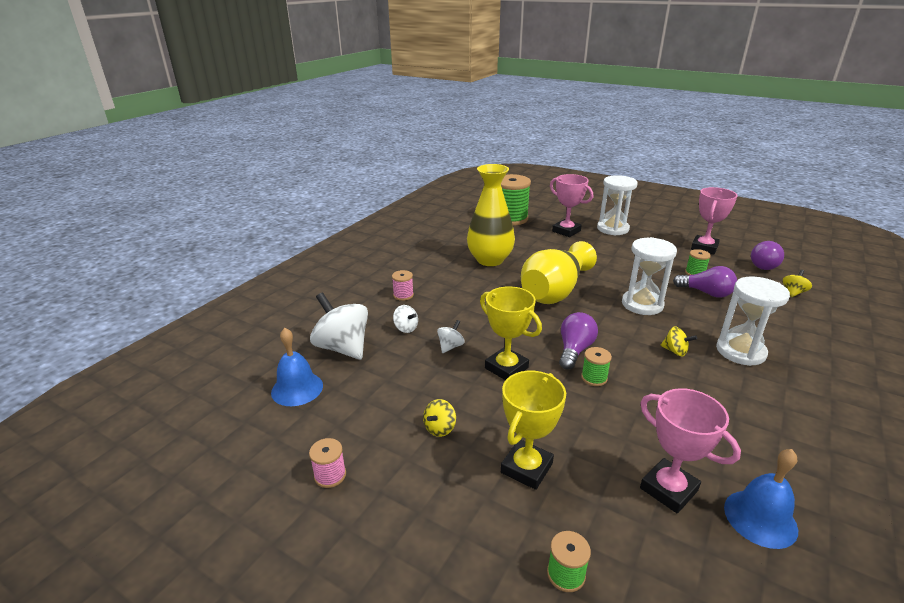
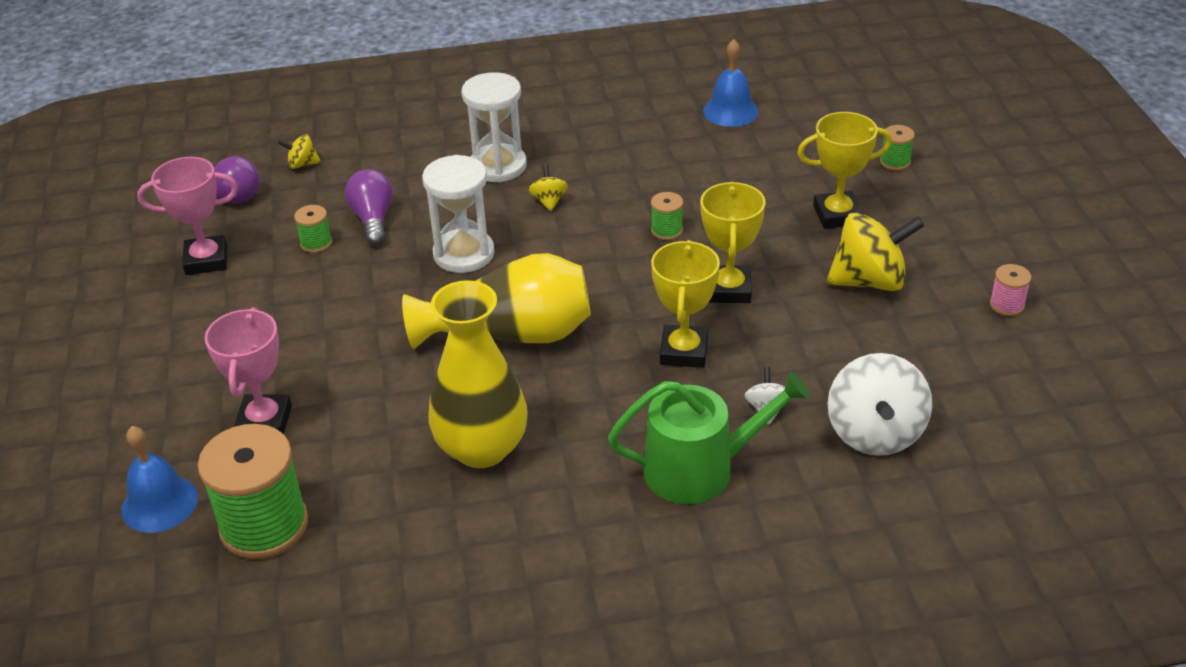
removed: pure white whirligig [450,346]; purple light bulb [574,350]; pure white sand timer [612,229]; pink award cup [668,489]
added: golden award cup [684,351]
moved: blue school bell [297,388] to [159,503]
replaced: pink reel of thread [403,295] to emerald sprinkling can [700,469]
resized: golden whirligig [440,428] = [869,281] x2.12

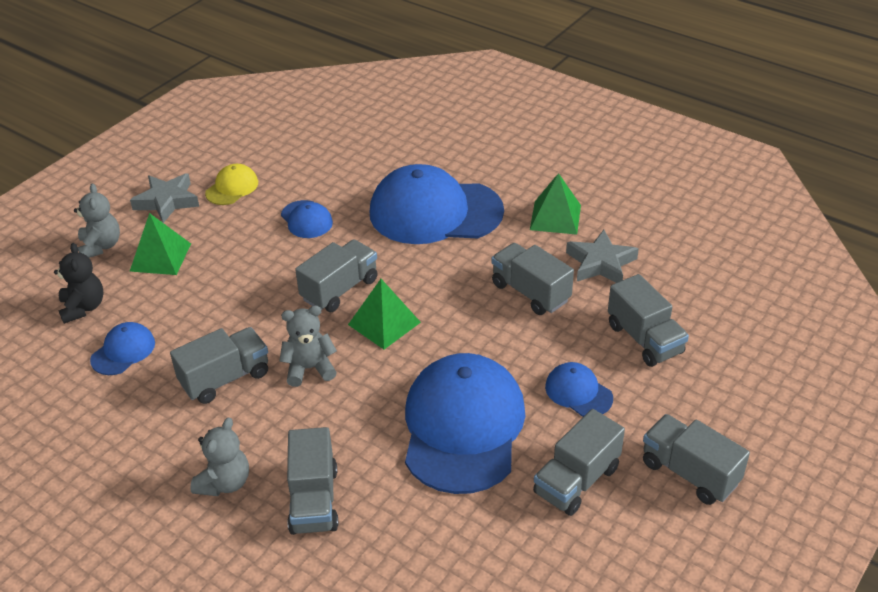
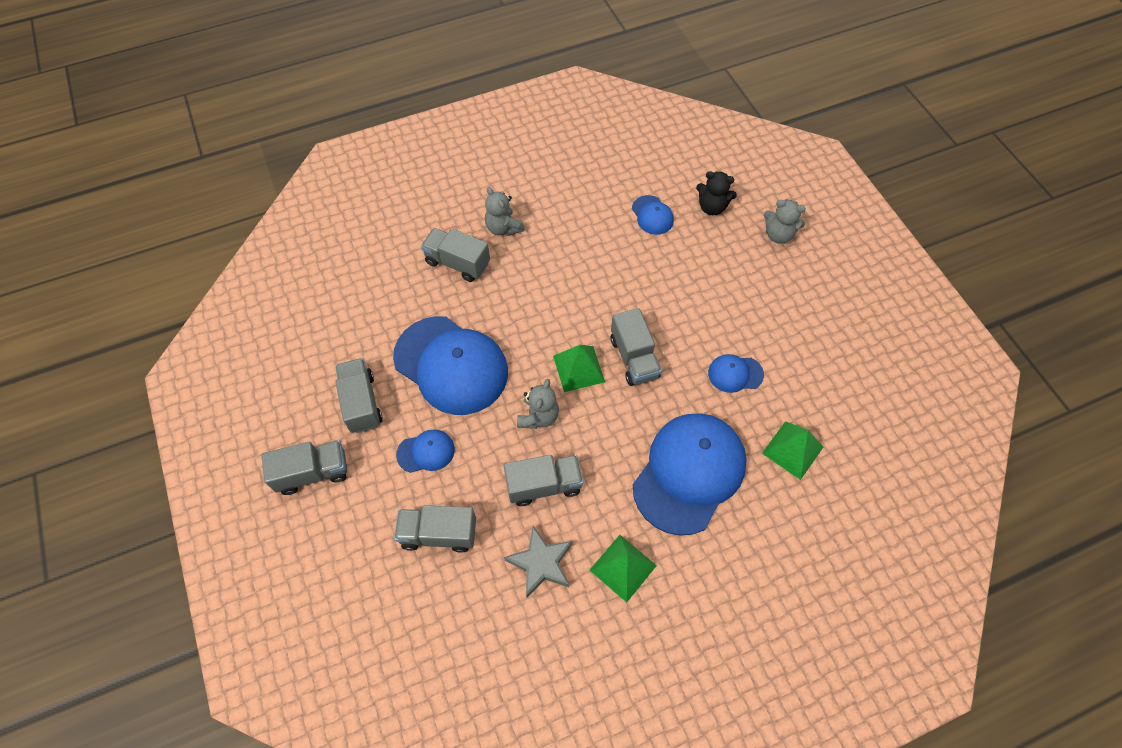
removed: ash-grey star shape [167,201]; ash-grey lorry [225,378]; golden baseball cap [232,188]
moved: emerald pyramid shape [160,257] to [792,450]; ash-grey stuffed bear [309,368] to [538,416]

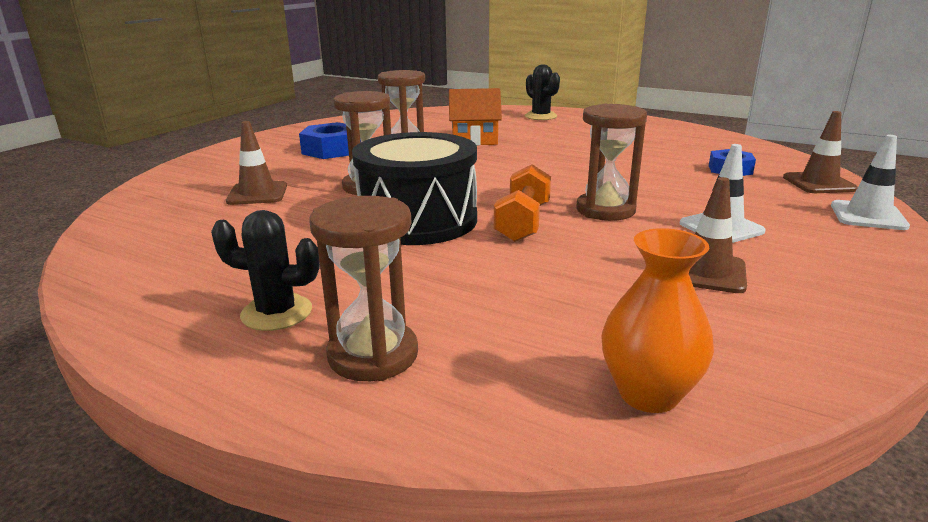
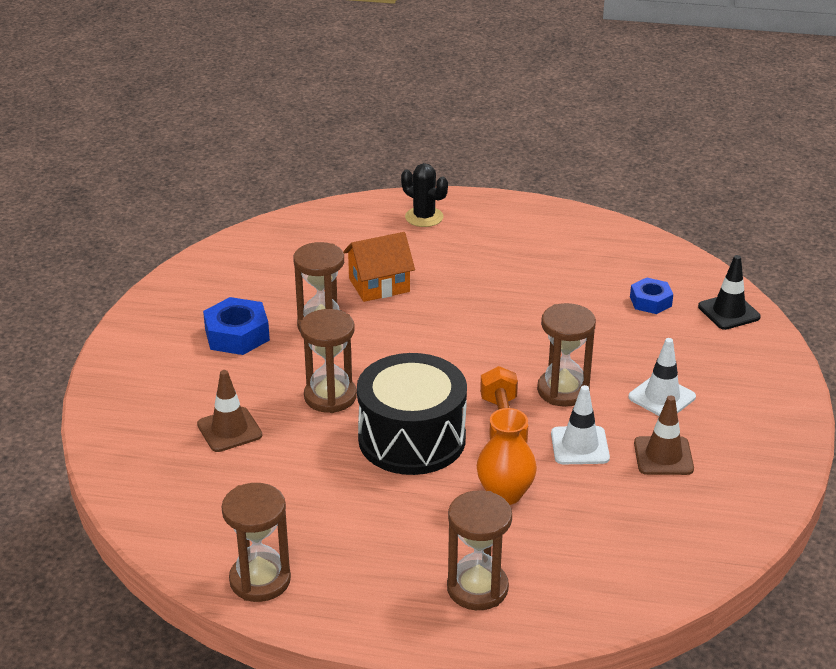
removed: ebony cactus [276,313]
added: brown sand timer [260,580]
moved: bright orange vase [648,394] to [505,494]; pure white safety cone [868,216] to [579,446]
recoloured: brown safety cone [819,183] to ebony safety cone [729,312]

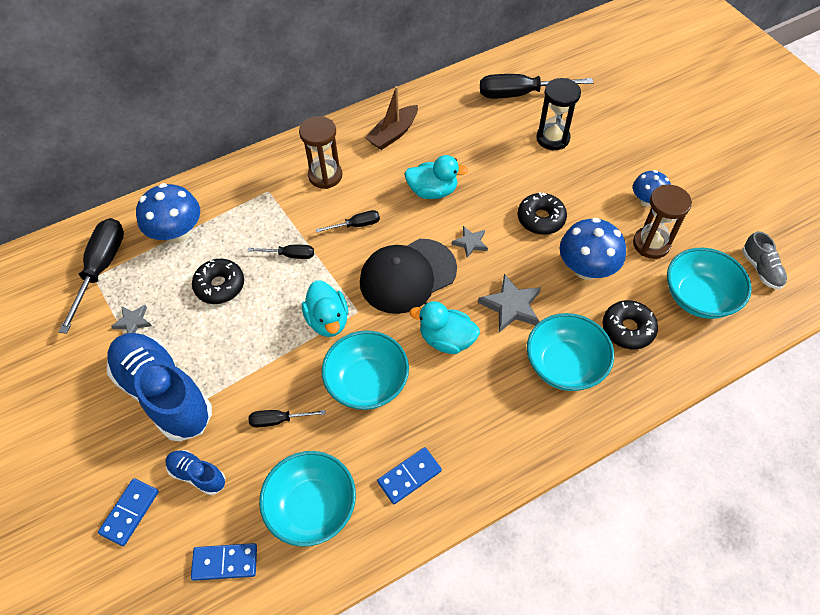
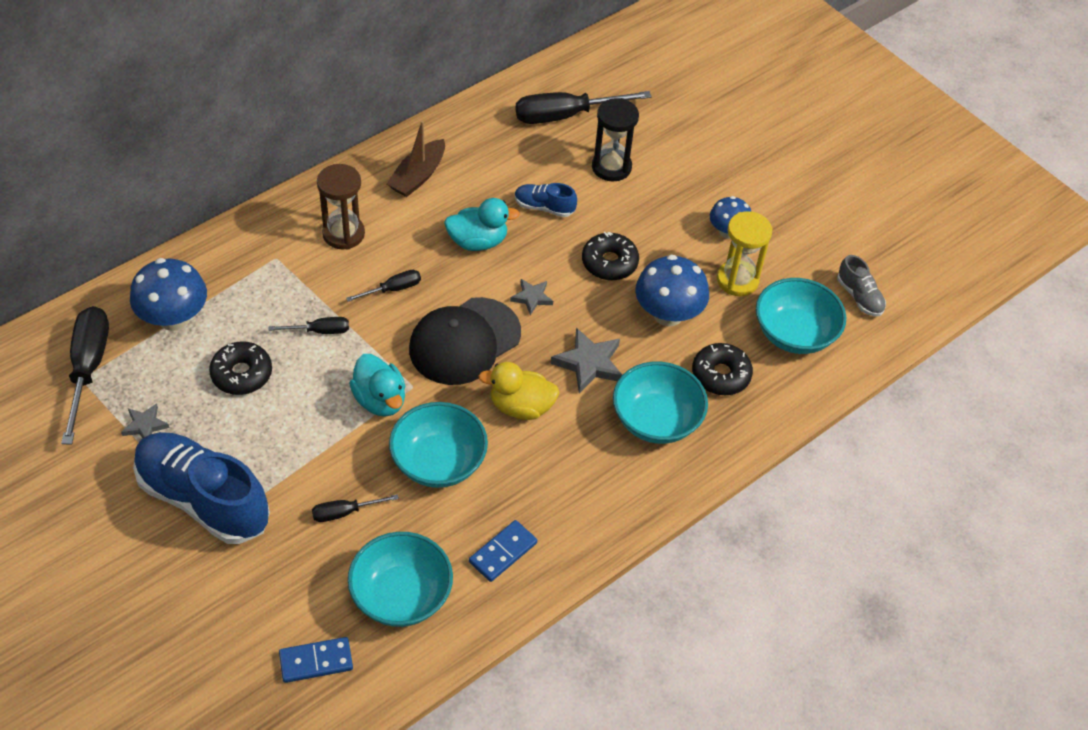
removed: blue domino [130,512]
moved: blue lace-up shoe [197,475] to [544,207]
recoloured: aqua rubber duck [446,339] to golden rubber duck [521,407]; brown sand timer [651,244] to golden sand timer [737,280]

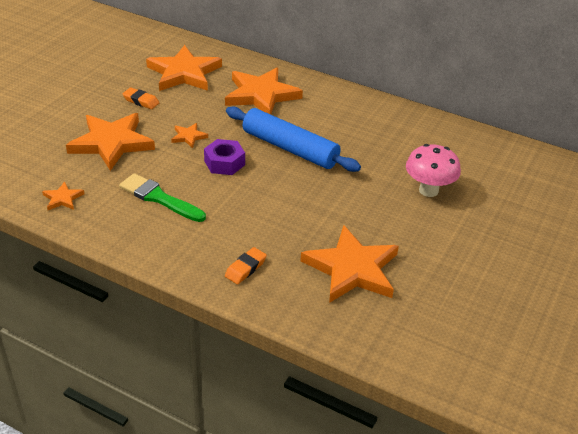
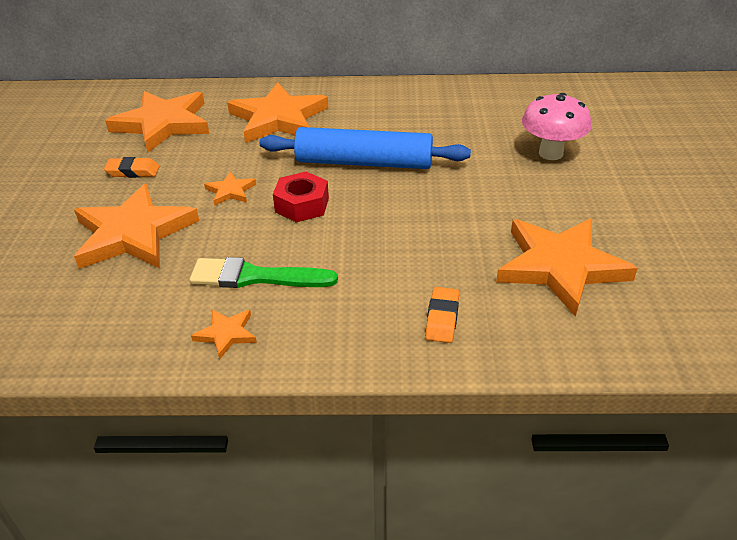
moved: bright orange star shape [62,198] to [226,334]
recoloured: purple hex nut [224,163] to scarlet hex nut [302,205]

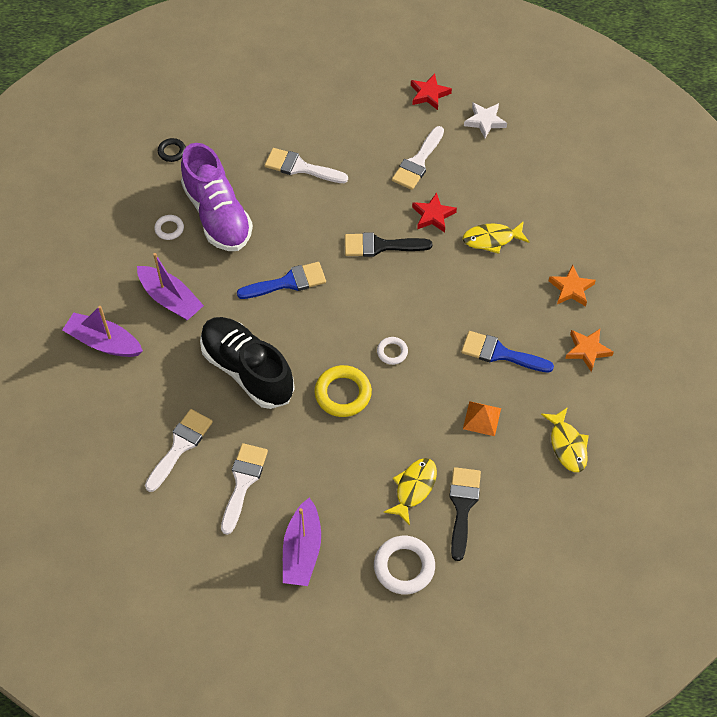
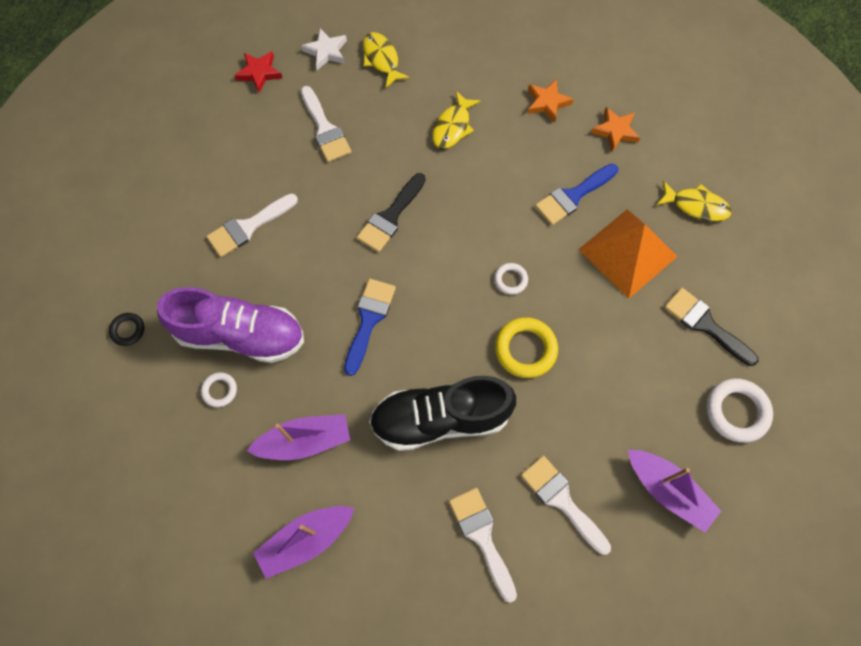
removed: scarlet star shape [433,215]
moved: golden toy fish [414,488] to [381,59]
resized: bright orange pyramid shape [482,418] = [627,252] x2.07

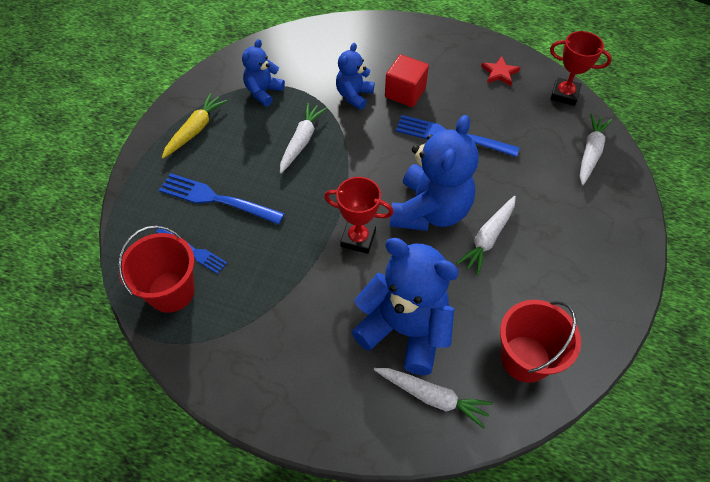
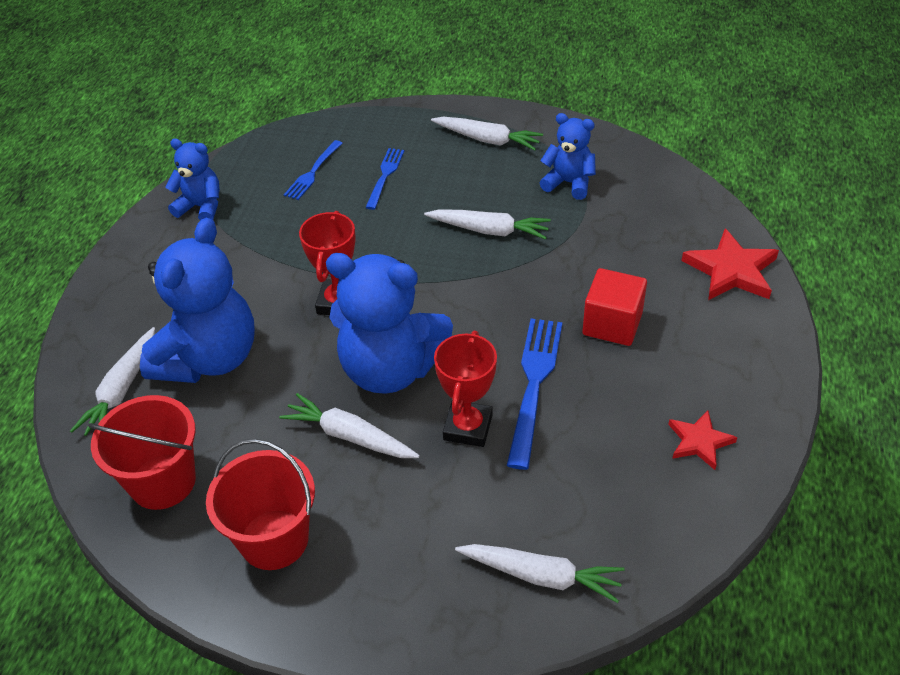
added: scarlet star shape [731,270]
moved: scarlet sand bucket [171,291] to [274,539]; blue stuffed bear [354,95] to [201,207]; scarlet award cup [564,94] to [468,427]
recoloured: golden carrot [195,130] to pure white carrot [487,140]
resized: blue table fork [216,199] = [385,176] x0.61

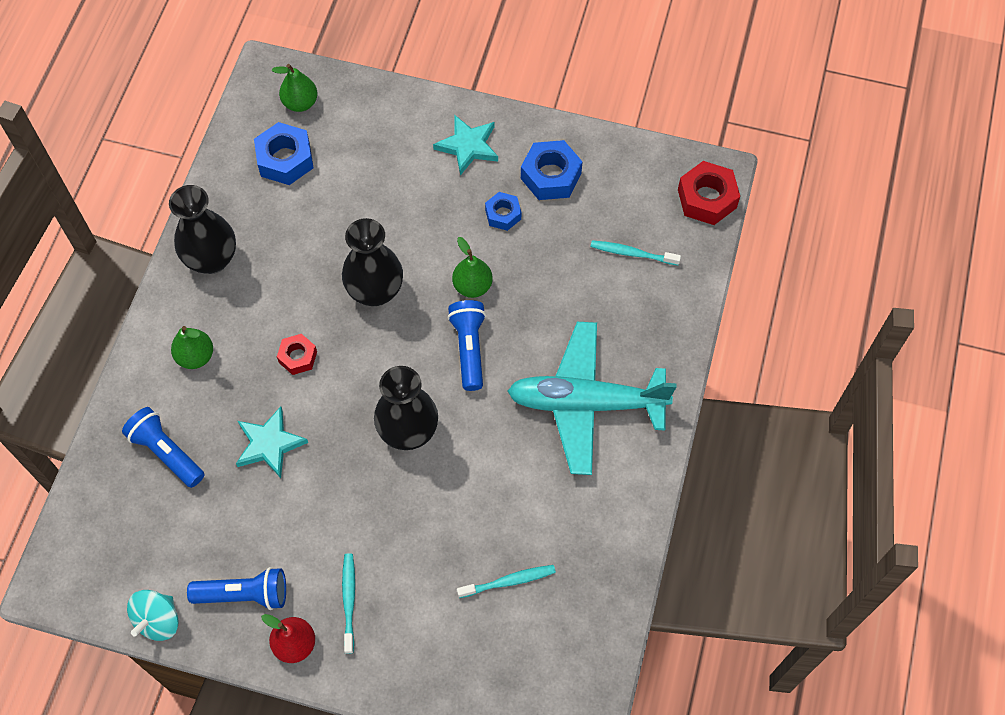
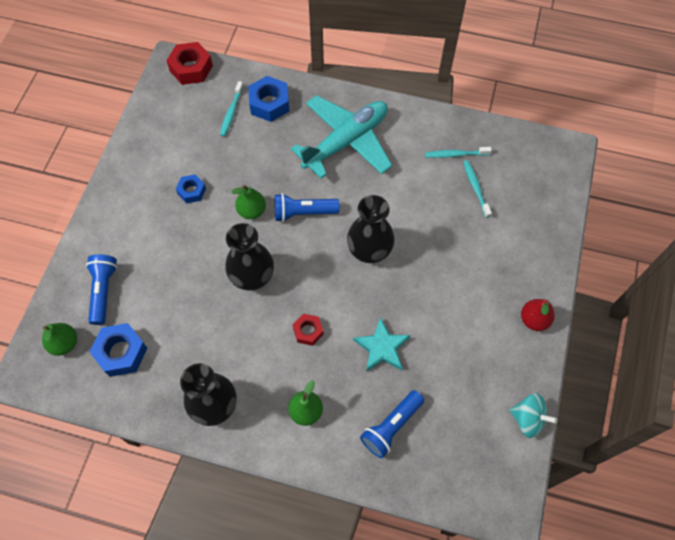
removed: aqua star shape [468,146]
moved: blue pocket torch [244,594] to [103,291]; aqua tooth brush [349,601] to [455,154]; blue hex nut [551,176] to [269,103]
turned: aqua aeroplane [586,403] = [346,142] 135 degrees counterclockwise

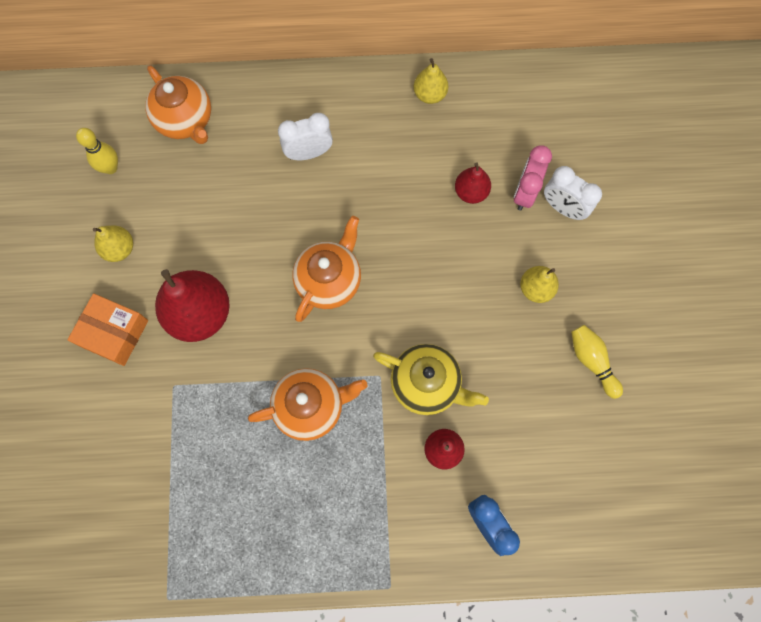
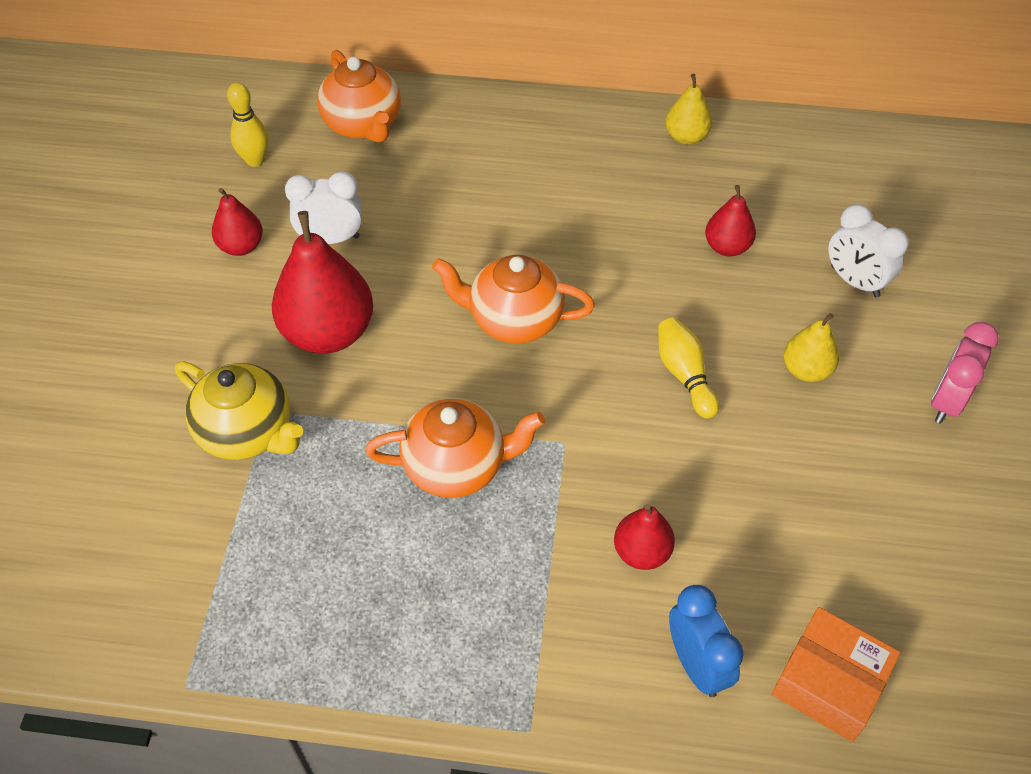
moved: bright orange parcel [114,333] to [829,682]; pure white clock [309,153] to [331,239]; golden china teapot [426,384] to [247,432]; pink clock [525,193] to [946,401]; golden bowling pin [592,361] to [684,375]
recoloured: golden pear fruit [119,249] to scarlet pear fruit [241,246]
turned: bright orange china teapot [329,281] = [514,320] 120 degrees counterclockwise

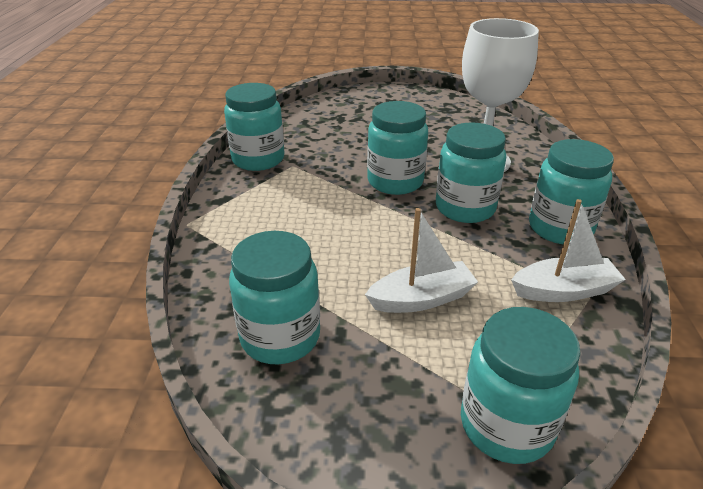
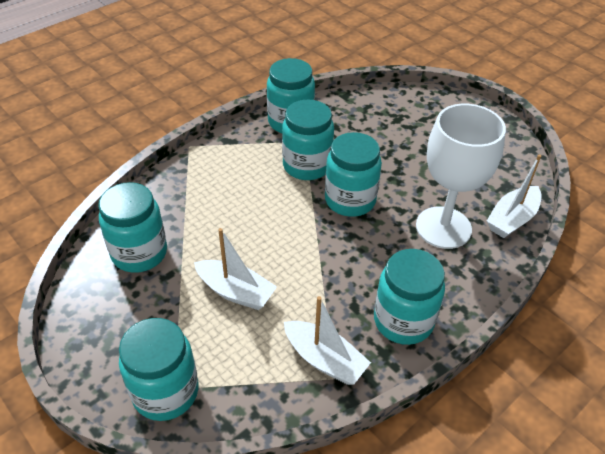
added: pure white boat [512,219]
moved: aqua jar [465,208] to [307,166]

